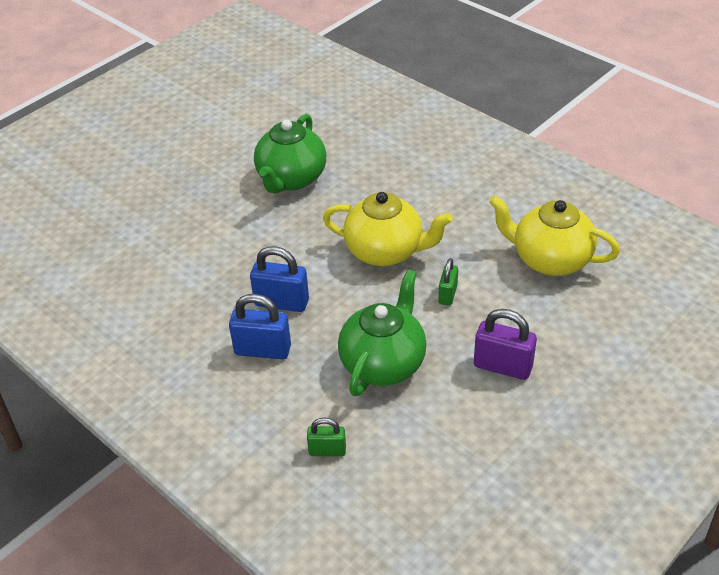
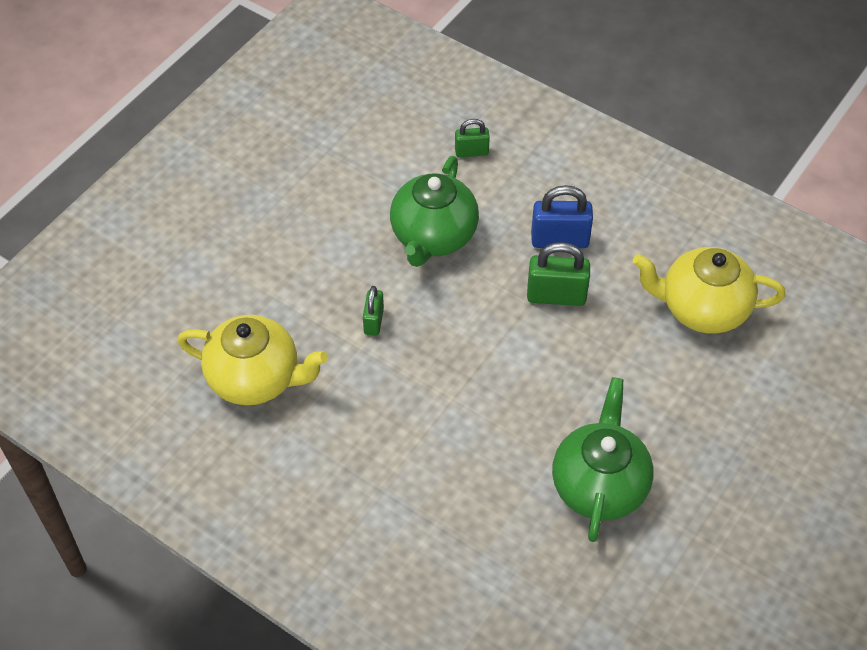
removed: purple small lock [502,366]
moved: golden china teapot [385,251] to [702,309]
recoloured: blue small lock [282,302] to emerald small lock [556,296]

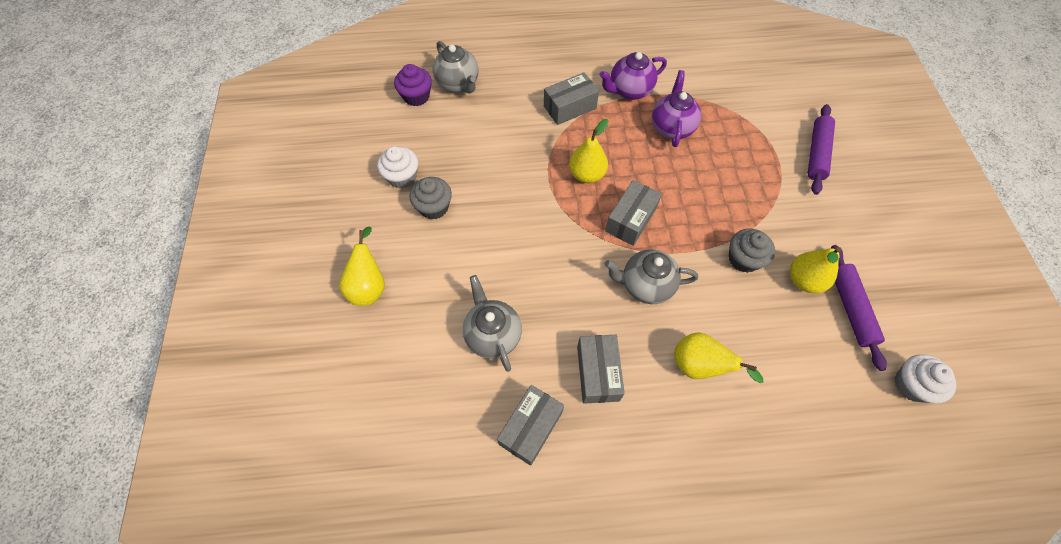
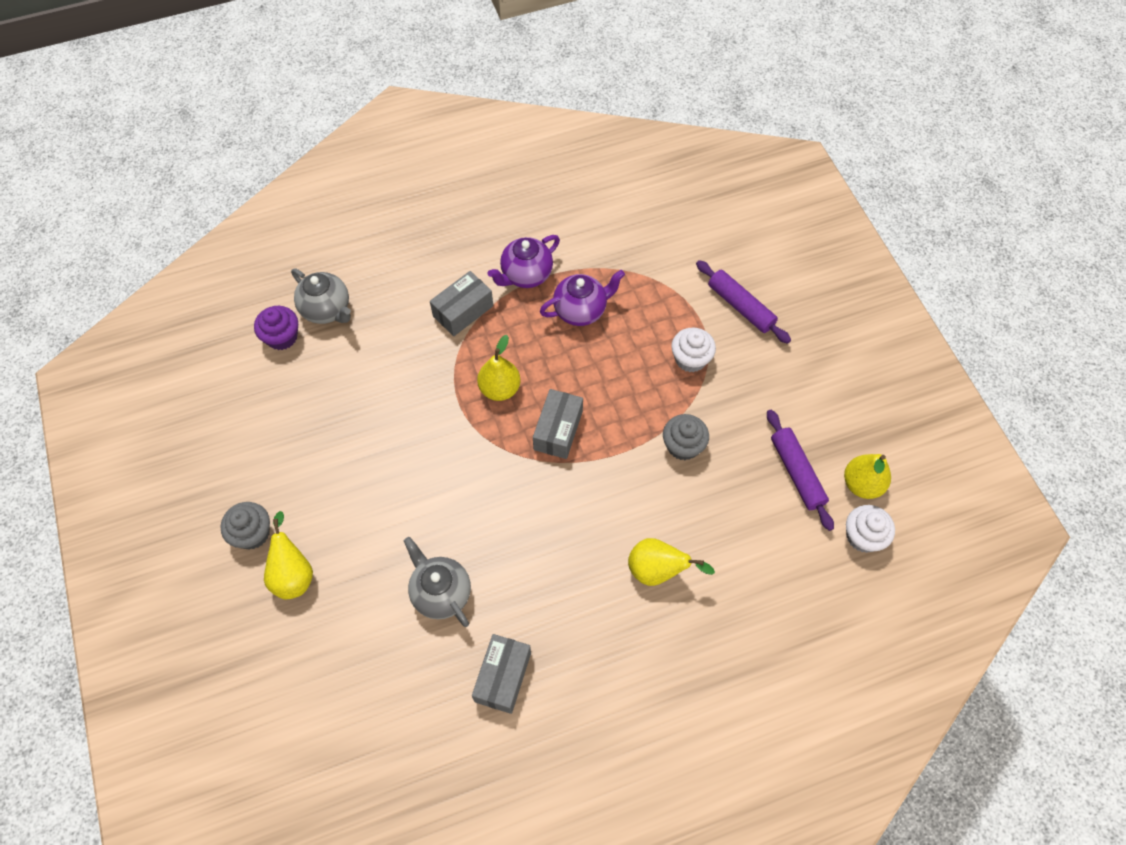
removed: ash-grey parcel [598,373]; ash-grey china teapot [645,285]
moved: pure white cupcake [402,177] to [690,359]; ash-grey cupcake [434,207] to [252,533]; golden pear fruit [804,280] to [861,484]
turned: purple china teapot [671,127] = [581,310] 75 degrees clockwise; purple pastry roller [816,153] = [740,306] 45 degrees counterclockwise

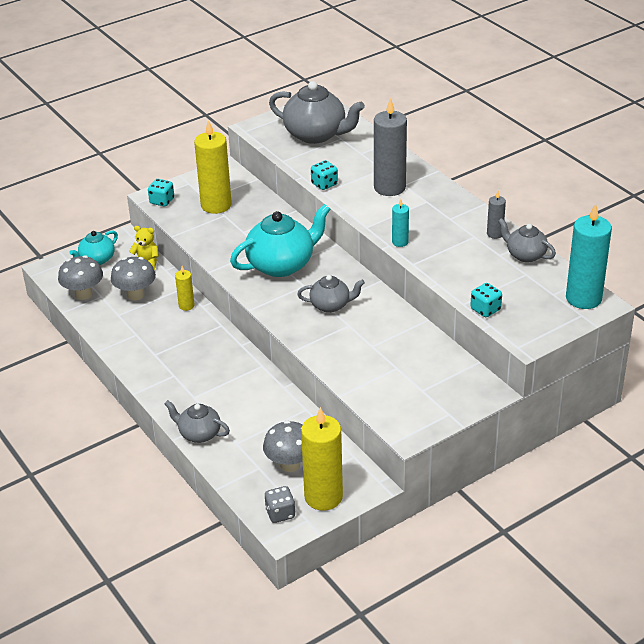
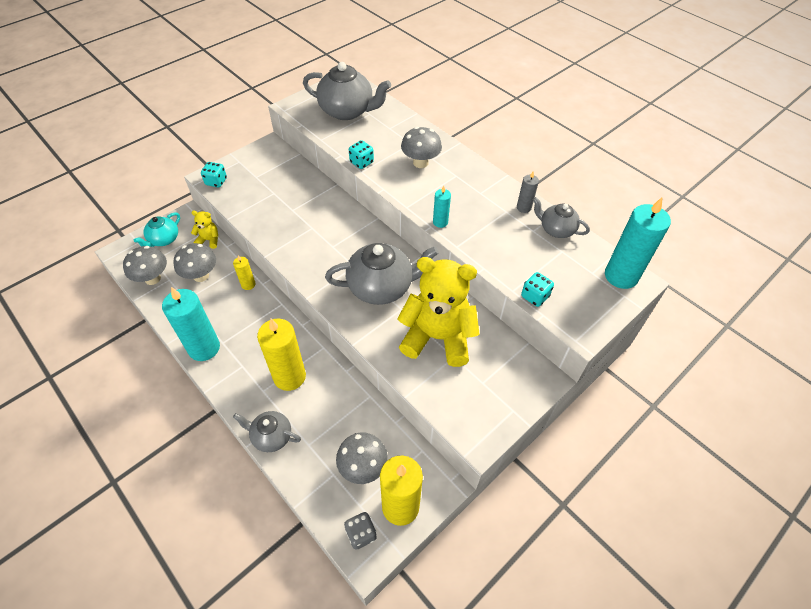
removed: aqua china teapot [282,264]
added: aqua pillar candle [204,348]; golden stuffed bear [437,337]
moved: golden pillar candle [216,205] to [289,376]
replaced: ash-grey pillar candle [389,187] to ash-grey toadstool [420,163]
resized: ash-grey china teapot [331,305] = [382,287] x1.77

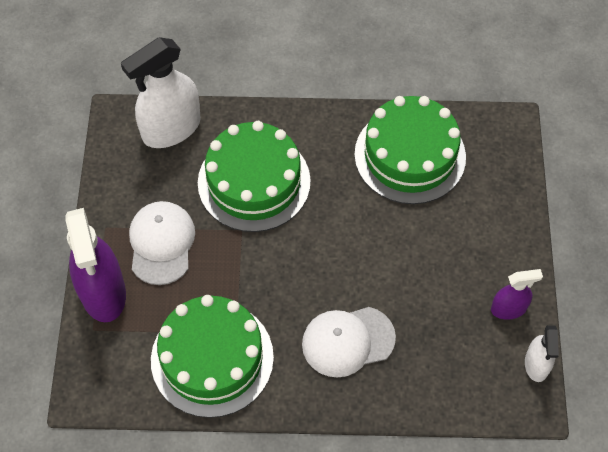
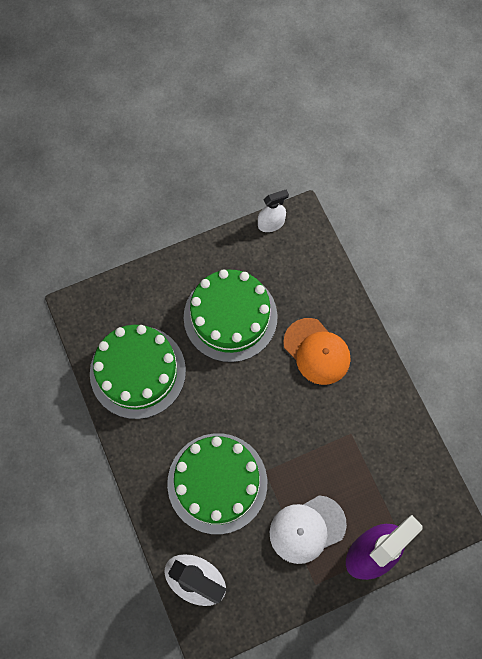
removed: purple spray bottle [508,308]
moved: emerald gateau [212,358] to [230,317]
recoloured: pure white baseball cap [348,341] to bright orange baseball cap [316,351]

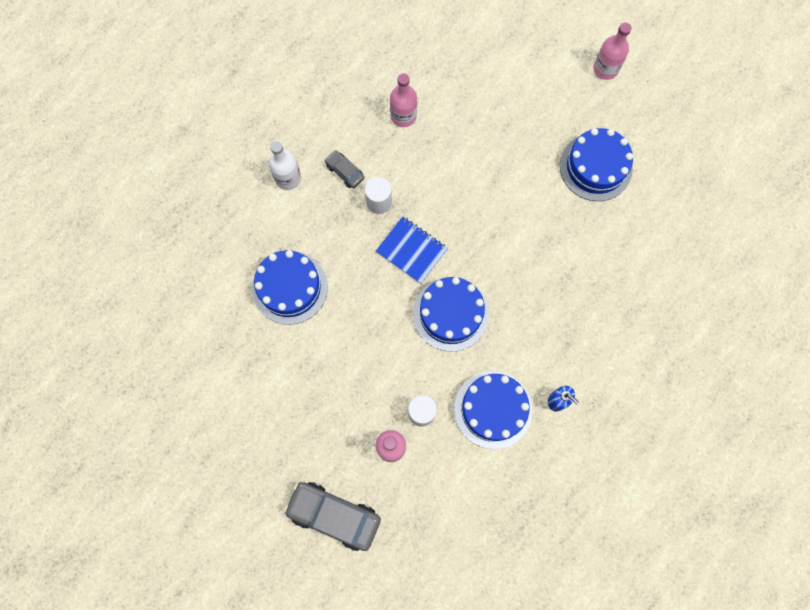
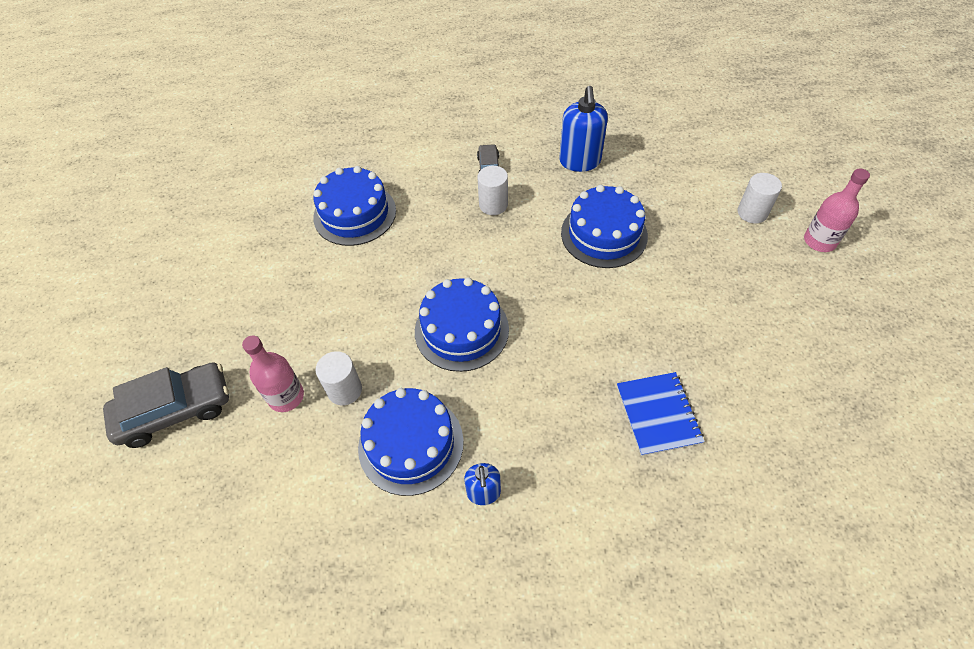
removed: pure white bottle [288,178]
added: pure white cylinder [752,212]
moved: blue exercise book [411,250] to [658,414]; blue gateau [595,167] to [604,234]
replaced: pink bottle [403,116] to blue soap dispenser [579,161]
turned: ash-grey automobile [334,515] = [175,410] 90 degrees clockwise

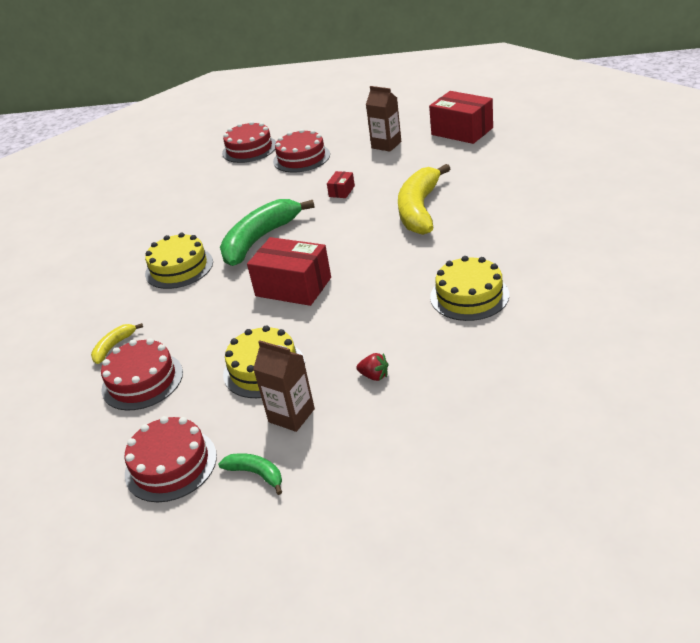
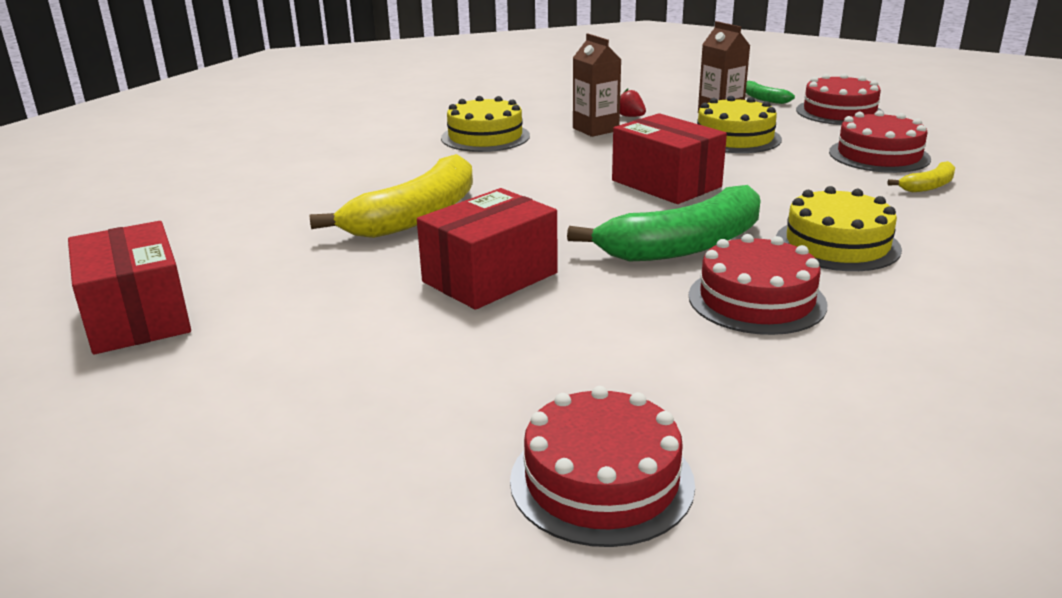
moved: scarlet gateau [301,158] to [756,300]; brown carton [386,145] to [595,129]
resized: scarlet parcel [342,191] = [490,277] x2.19

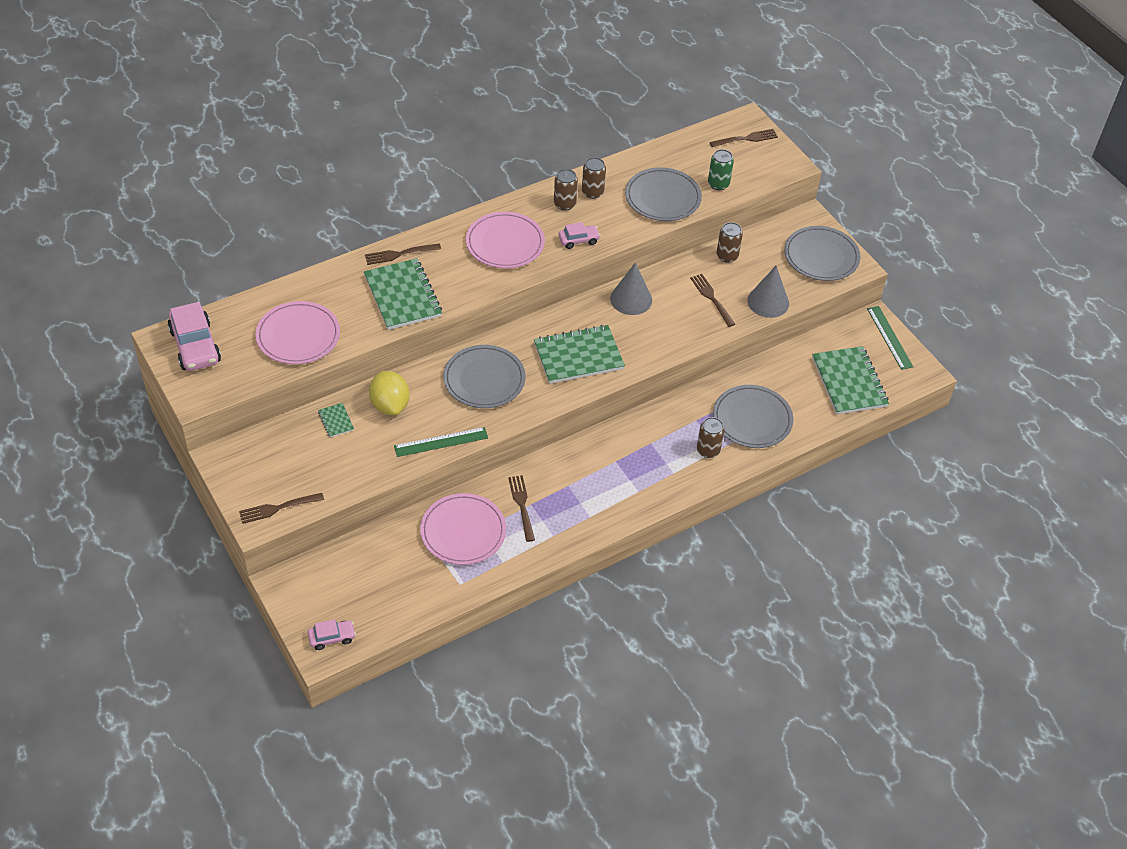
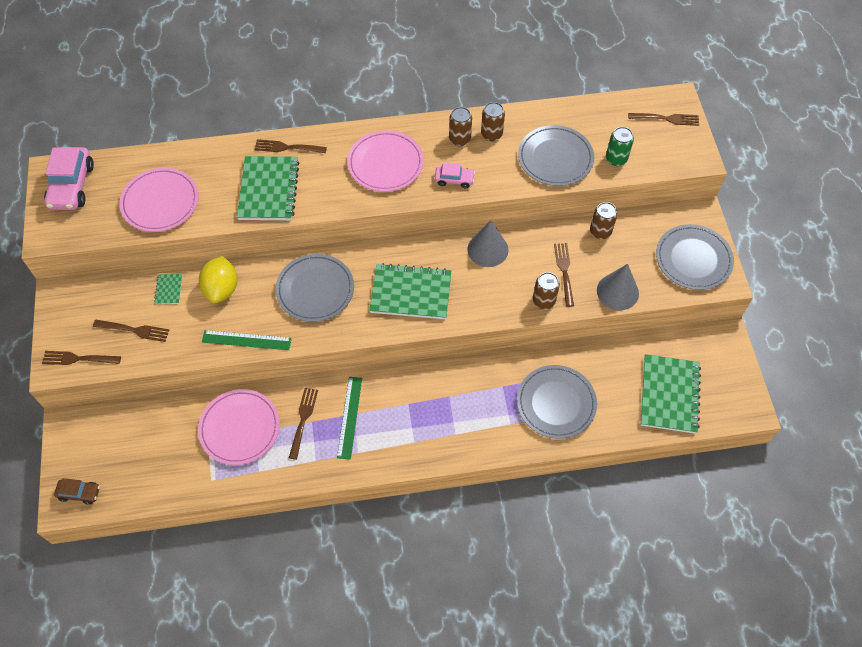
added: brown table fork [134,330]
moved: brown can [708,450] to [543,301]; emerald straightedge [889,337] to [349,417]
recoloured: pink automobile [332,637] to brown automobile [79,493]

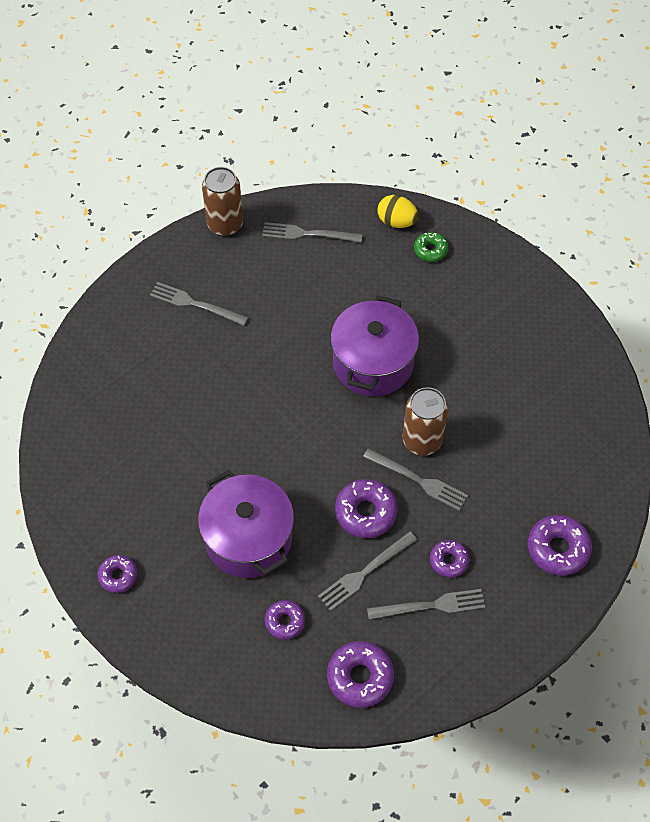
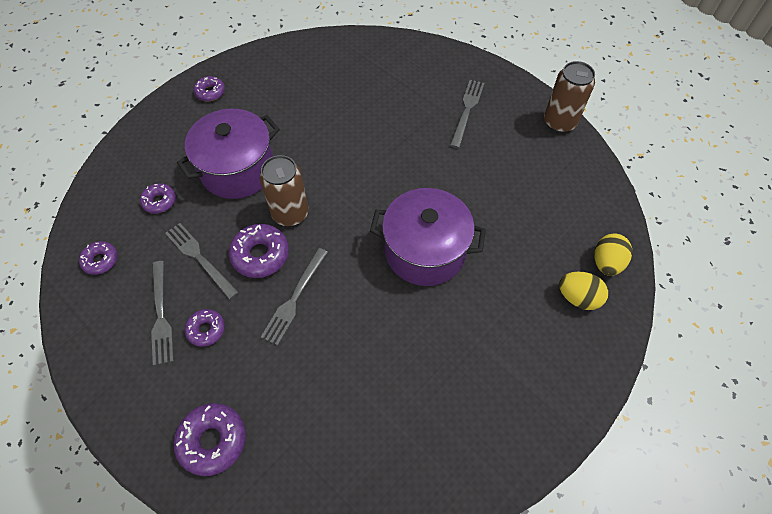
removed: ash-grey table fork [308,234]
moved: brown can [422,440] to [290,213]
replaced: emerald doughnut [430,250] to golden egg shape [578,297]
resized: purple doughnut [360,677] = [100,260] x0.62

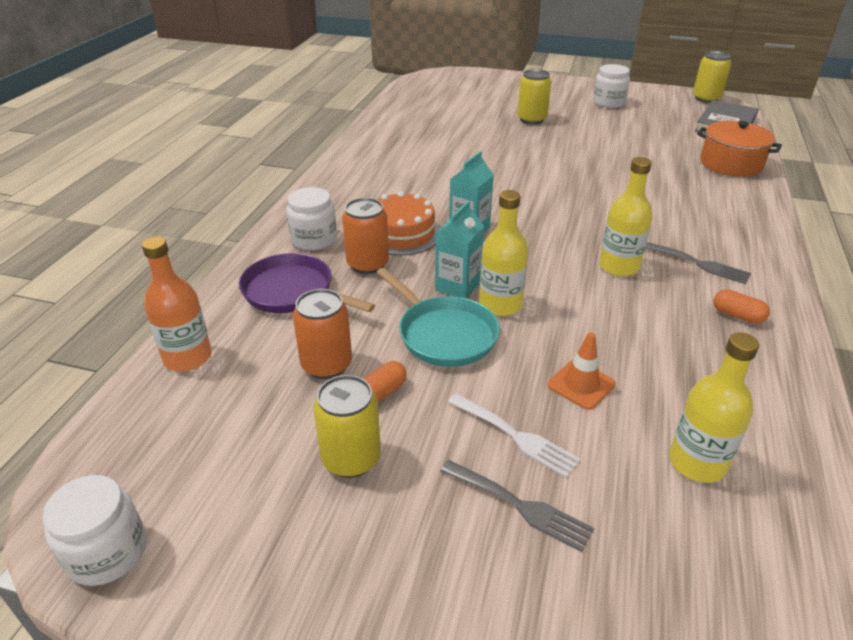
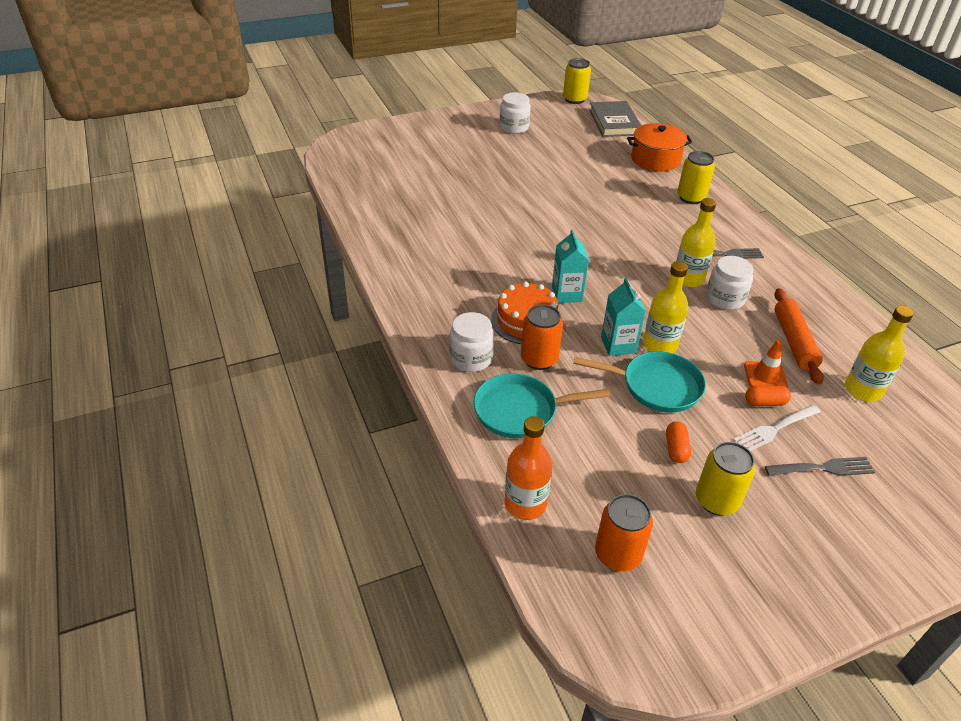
added: bright orange pastry roller [794,341]
moved: pure white jar [107,552] to [725,298]; bright orange can [326,365] to [618,554]; golden can [531,119] to [691,198]; bright orange pill shape [737,316] to [765,402]
recoloured: purple skillet [292,292] to aqua skillet [520,411]
turned: pure white table fork [516,436] = [774,429] 150 degrees clockwise

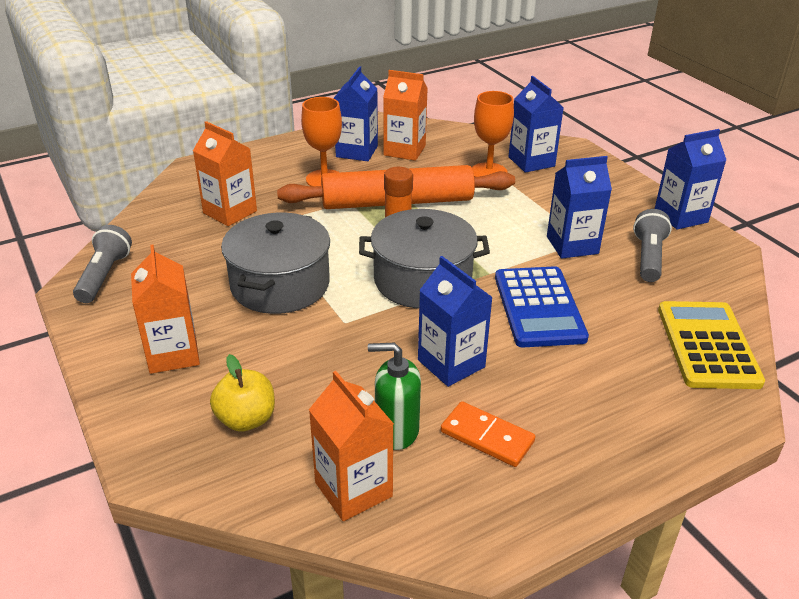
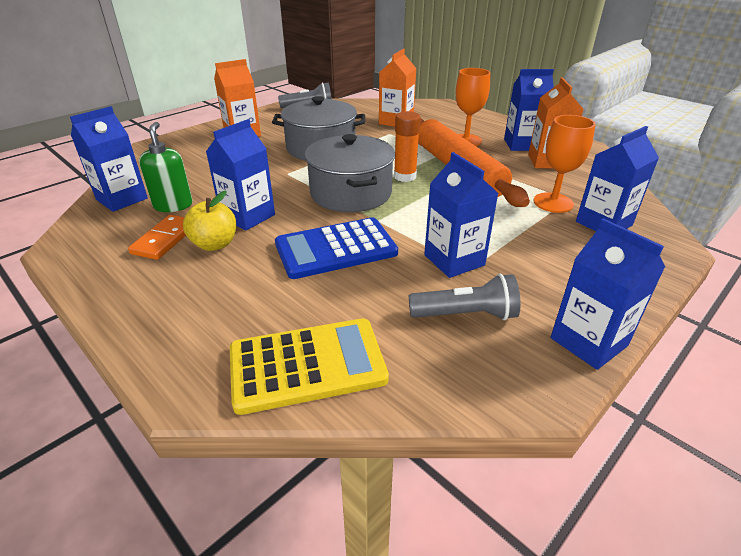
moved: golden apple fruit [246,419] to [215,244]
recoloured: bright orange carton [353,489] to blue carton [122,199]

